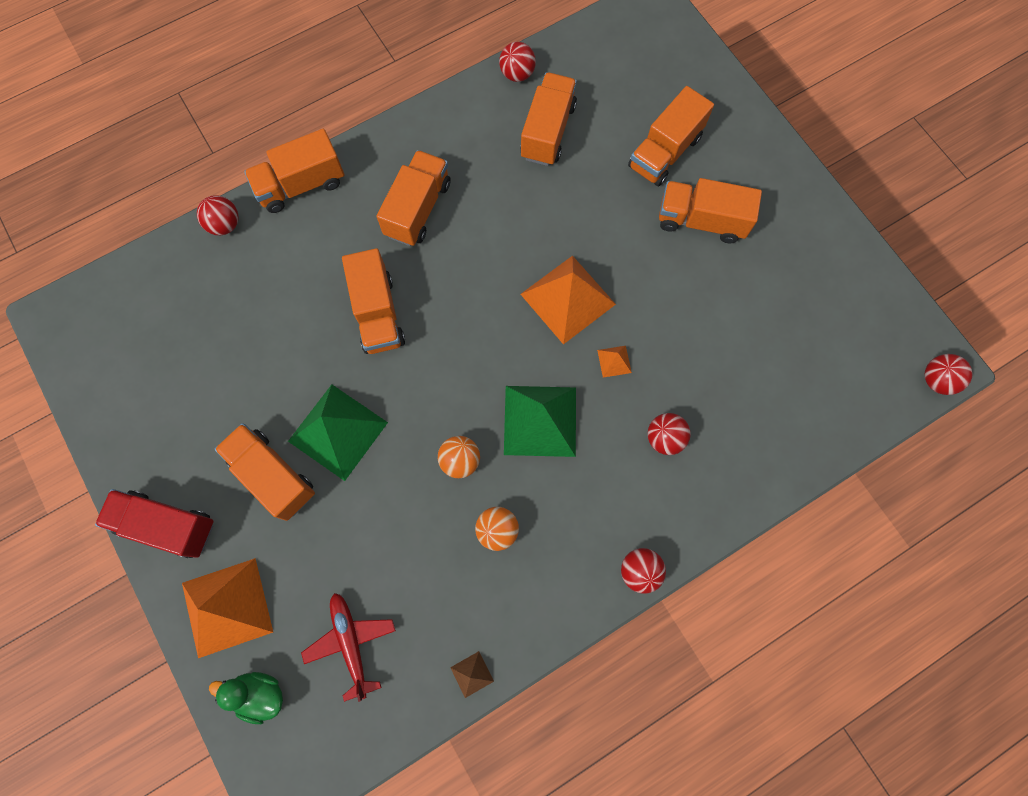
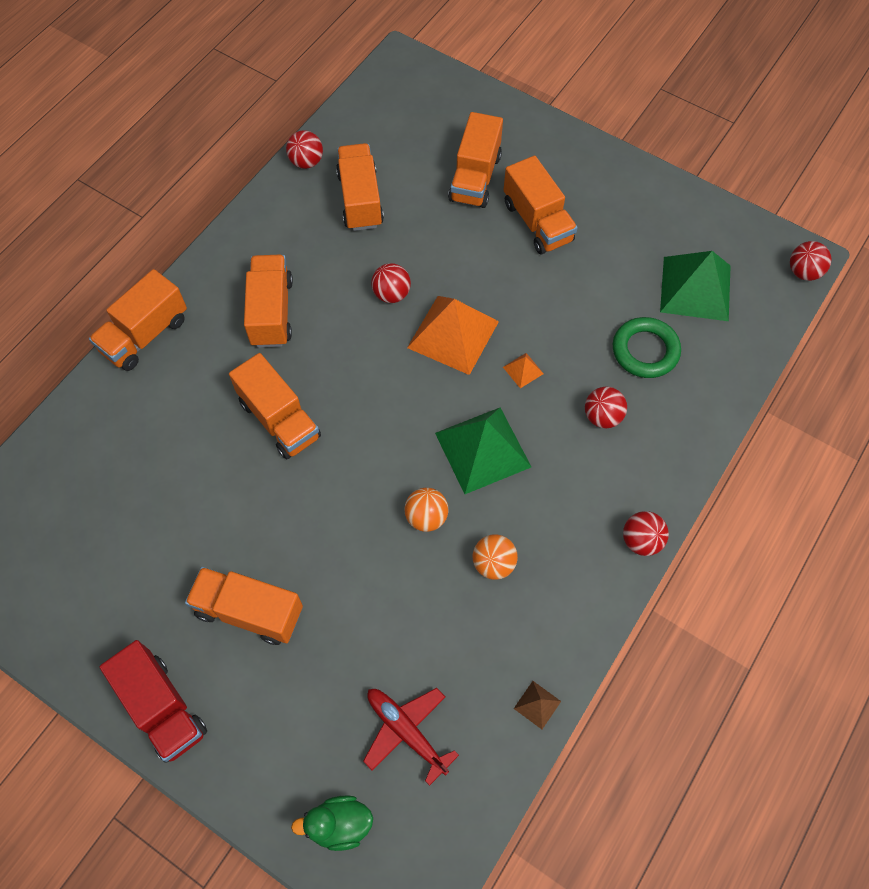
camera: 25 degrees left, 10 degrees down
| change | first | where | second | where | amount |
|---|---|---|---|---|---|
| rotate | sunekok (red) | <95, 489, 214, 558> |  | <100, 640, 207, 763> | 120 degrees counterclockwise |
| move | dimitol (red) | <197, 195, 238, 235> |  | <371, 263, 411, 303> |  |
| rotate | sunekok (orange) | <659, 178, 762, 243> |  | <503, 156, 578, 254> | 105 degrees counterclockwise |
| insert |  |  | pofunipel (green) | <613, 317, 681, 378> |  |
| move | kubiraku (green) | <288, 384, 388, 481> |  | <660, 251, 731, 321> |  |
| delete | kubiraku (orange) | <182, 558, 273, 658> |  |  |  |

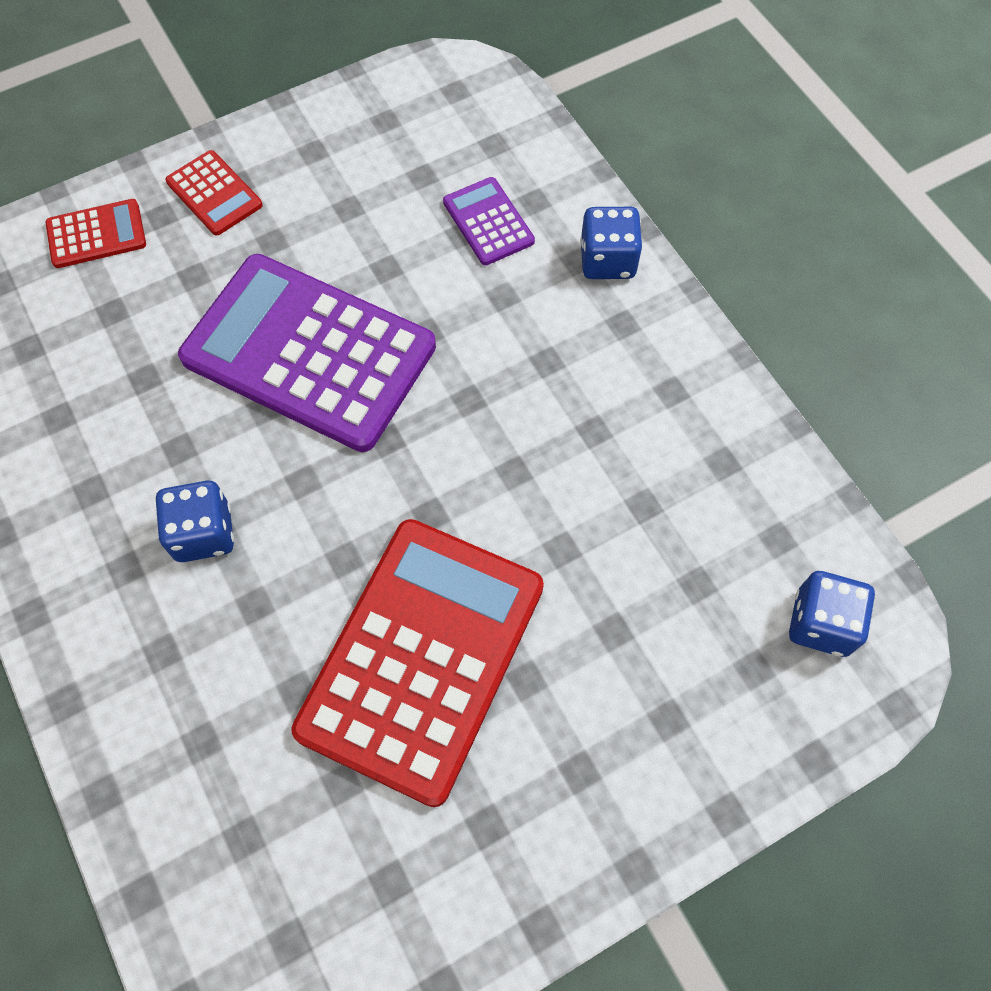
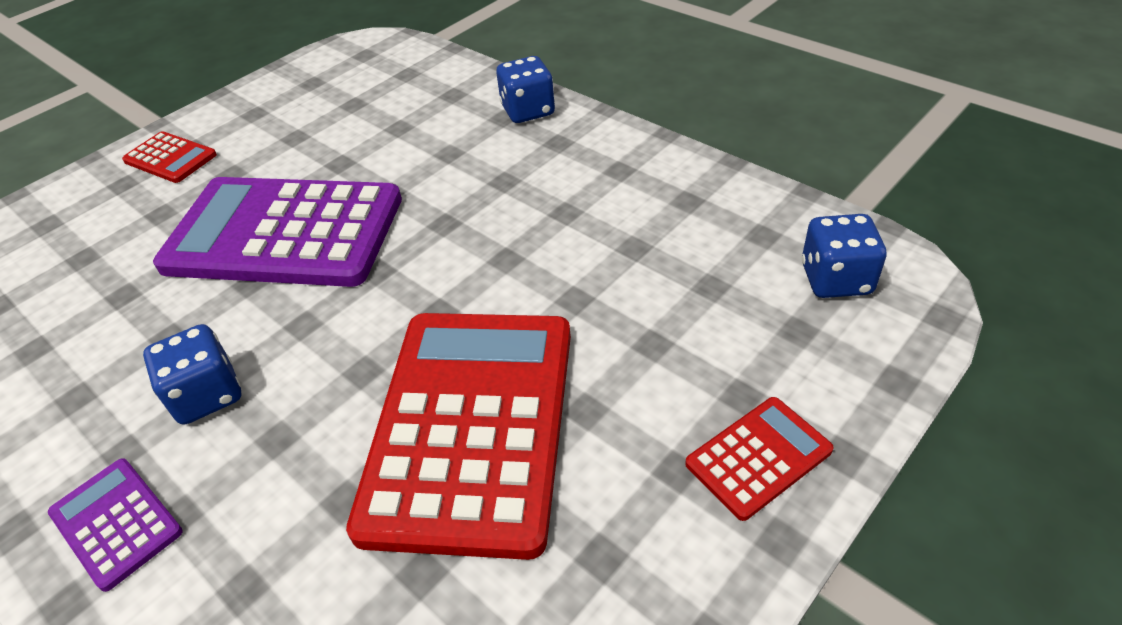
camera: 15 degrees left, 20 degrees down
| change | first | where | second | where | amount |
|---|---|---|---|---|---|
| move | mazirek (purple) | <443, 177, 535, 265> |  | <48, 458, 183, 592> |  |
| move | mazirek (red) | <45, 199, 146, 268> |  | <685, 397, 834, 521> |  |

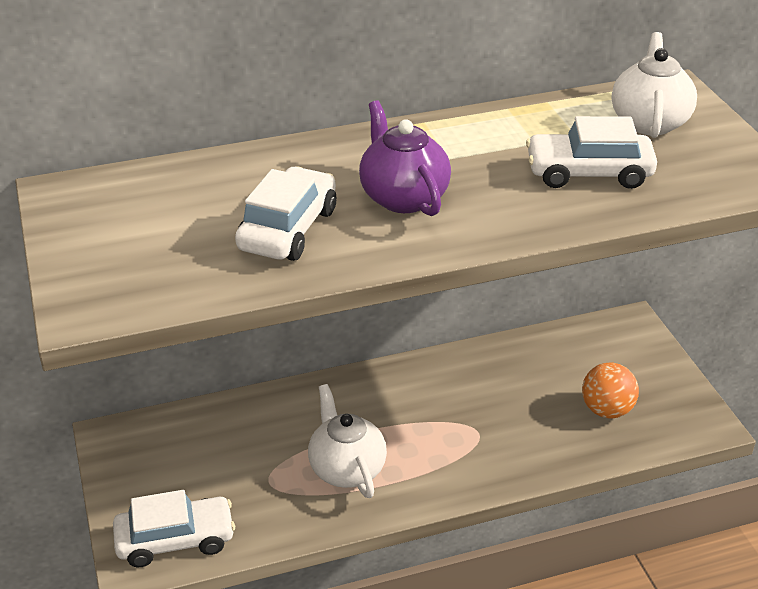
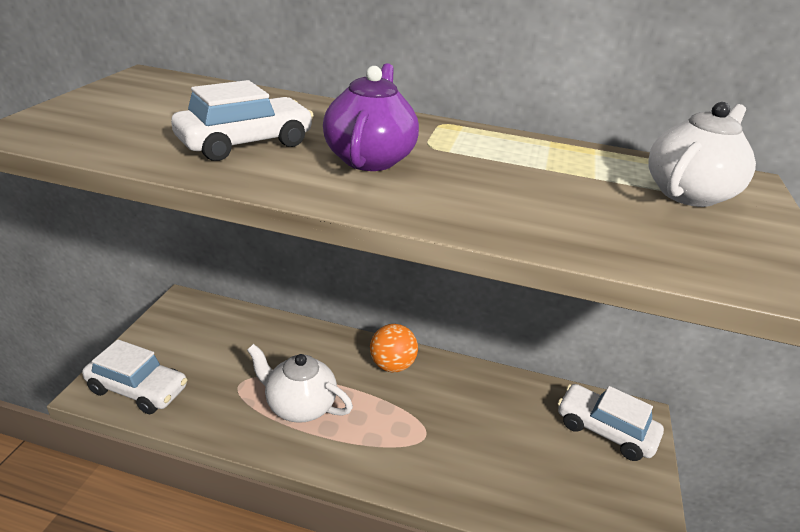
camera: 30 degrees right, 5 degrees down
| change | first | where | second | where | amount |
|---|---|---|---|---|---|
| rotate | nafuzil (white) | <308, 384, 387, 498> |  | <247, 344, 353, 423> | 75 degrees counterclockwise |
| move | dimitol (orange) | <582, 363, 639, 419> |  | <370, 324, 418, 372> |  |
| move | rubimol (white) | <526, 116, 657, 189> |  | <558, 384, 664, 461> |  |

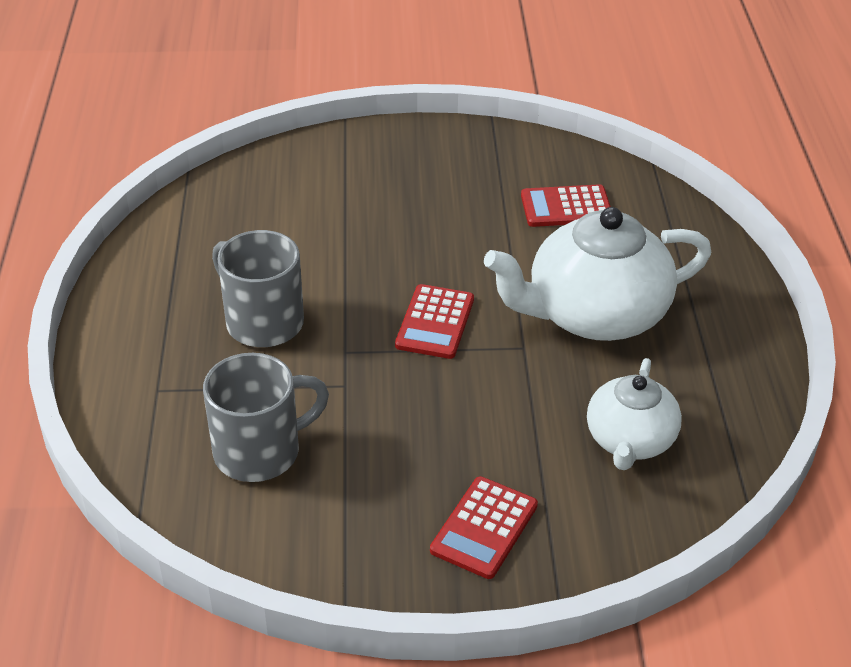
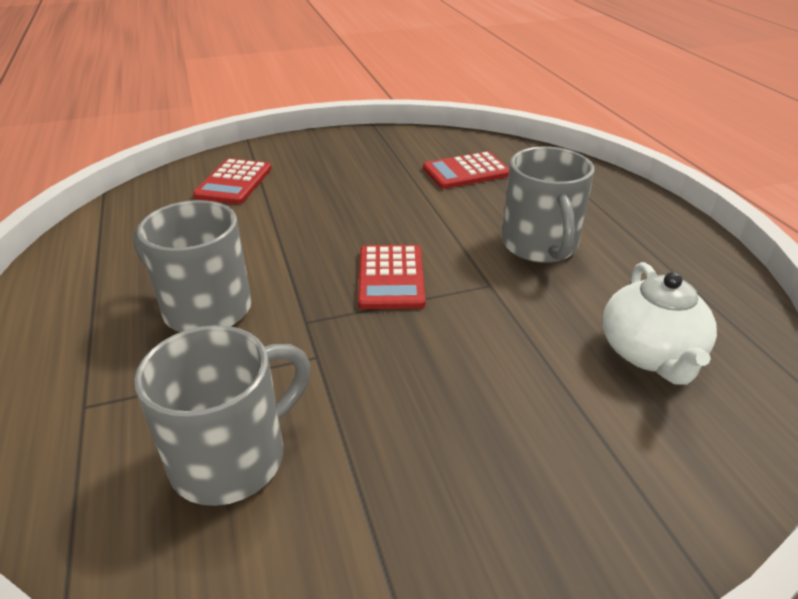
camera: 15 degrees left, 5 degrees down
| change | first | where | second | where | amount |
|---|---|---|---|---|---|
| move | mazirek (red) | <430, 476, 538, 579> |  | <193, 158, 272, 204> |  |
| replace | nafuzil (white) | <484, 207, 711, 341> | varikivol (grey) | <501, 147, 594, 263> |  |

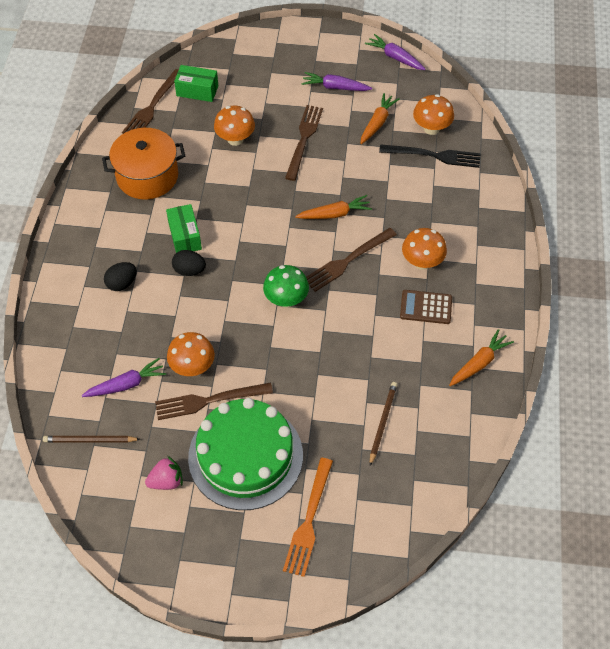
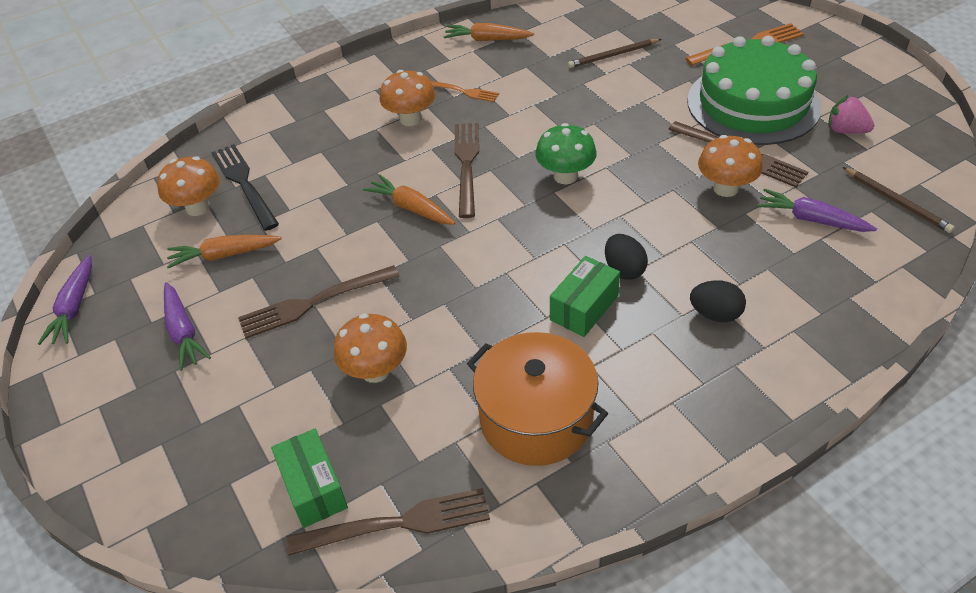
camera: 125 degrees left, 10 degrees down
| change | first | where | second | where | amount |
|---|---|---|---|---|---|
| replace | mazirek (brown) | <400, 290, 452, 324> | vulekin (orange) | <430, 81, 499, 102> |  |
| rotate | vulekin (brown) | <306, 228, 397, 292> |  | <454, 123, 479, 218> | 105 degrees counterclockwise |

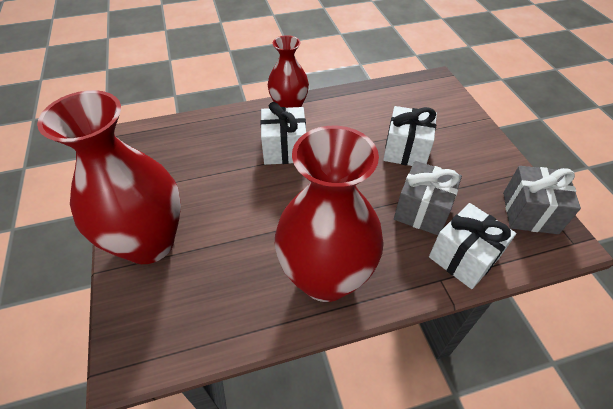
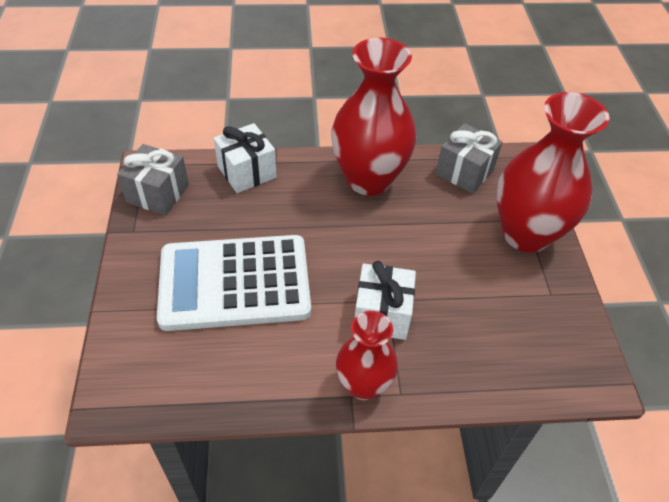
camera: 170 degrees left, 0 degrees up
| change | first | where | second | where | amount |
|---|---|---|---|---|---|
| replace | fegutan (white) | <383, 106, 437, 166> | mazirek (white) | <157, 235, 311, 331> |  |
| move | fegutan (grey) | <394, 161, 462, 235> |  | <436, 123, 503, 194> |  |

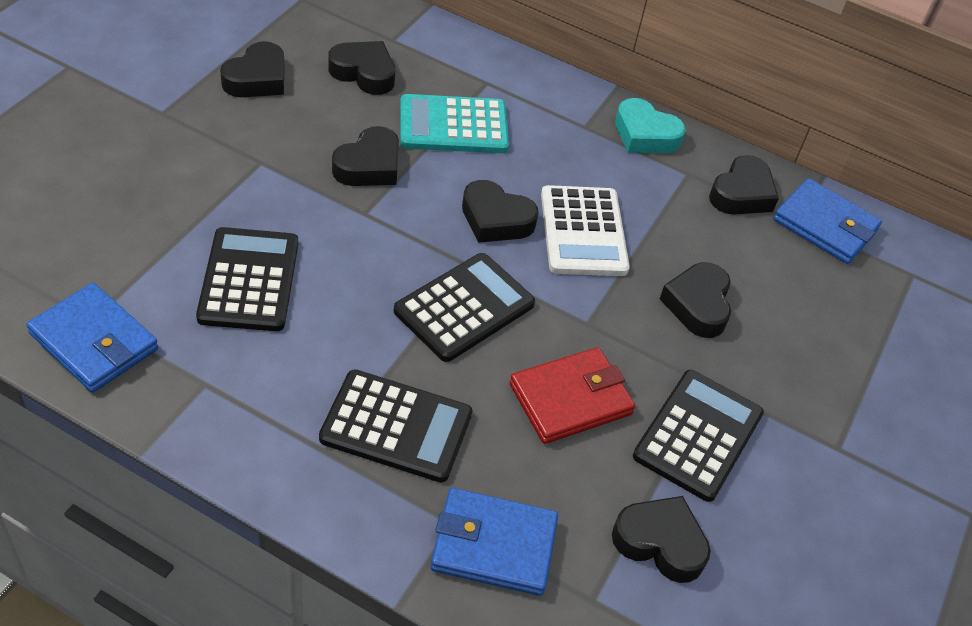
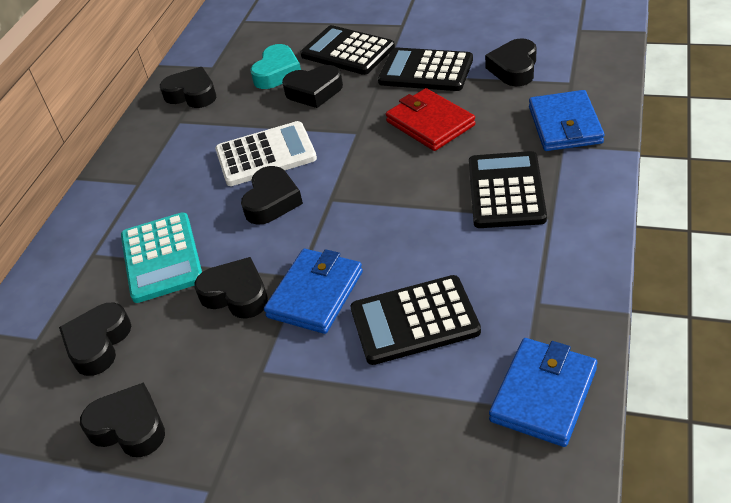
camera: 90 degrees left, 5 degrees down
| change | first | where | second | where | amount |
|---|---|---|---|---|---|
| move | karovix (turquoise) | <615, 98, 686, 153> |  | <250, 44, 301, 89> |  |
| move | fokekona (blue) | <773, 178, 882, 264> |  | <264, 249, 363, 334> |  |
| move | mazirek (black) | <394, 253, 535, 362> |  | <300, 25, 395, 75> |  |

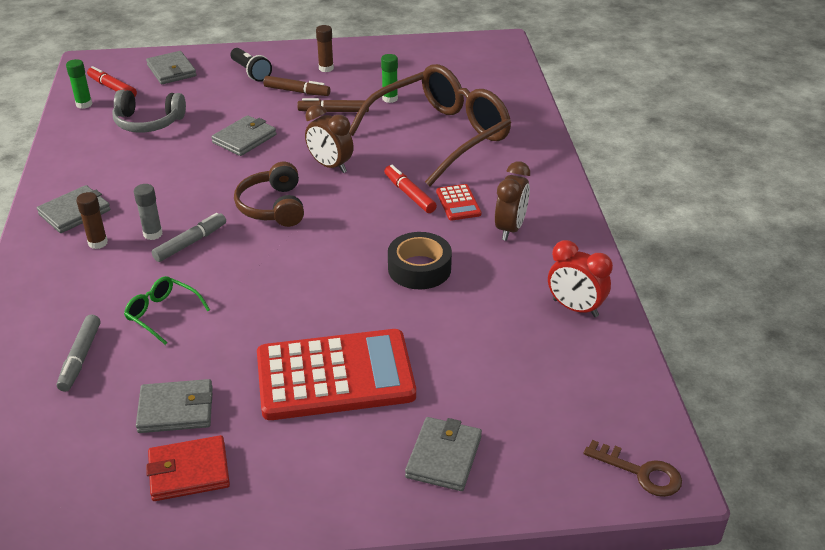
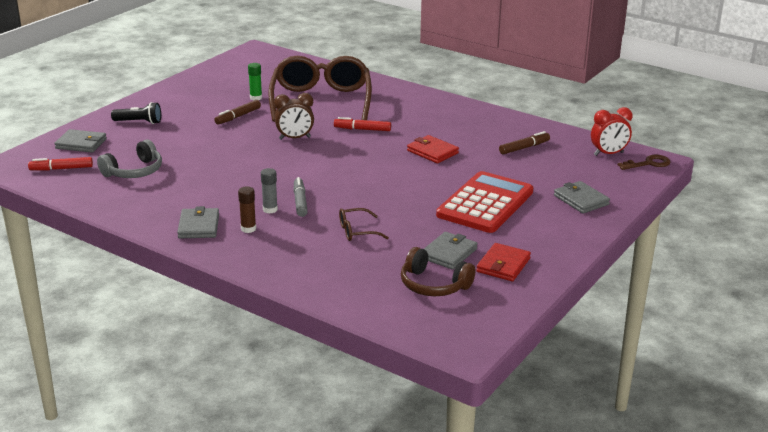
camera: 50 degrees left, 10 degrees down
| change | first | where | second | where | amount |
|---|---|---|---|---|---|
| recolor | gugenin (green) | <124, 276, 210, 345> | gugenin (brown) | <339, 208, 389, 241> |  |
| move | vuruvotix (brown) | <234, 162, 304, 227> |  | <401, 247, 476, 296> |  |
| replace | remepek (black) | <388, 232, 452, 289> | fokekona (red) | <407, 135, 459, 163> |  |
| move | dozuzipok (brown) | <263, 76, 330, 96> |  | <499, 131, 550, 154> |  |
| move | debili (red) | <548, 240, 613, 317> |  | <591, 107, 632, 156> |  |
| delete | dozuzipok (grey) | <57, 314, 100, 392> |  |  |  |
| delete | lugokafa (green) | <66, 59, 92, 109> |  |  |  |
| delete | fokekona (grey) | <211, 115, 277, 156> |  |  |  |
| delete | lugokafa (brown) | <316, 25, 334, 72> |  |  |  |
| delete | mazirek (red) | <436, 184, 482, 221> |  |  |  |
| delete | debili (brown) | <495, 161, 530, 241> |  |  |  |

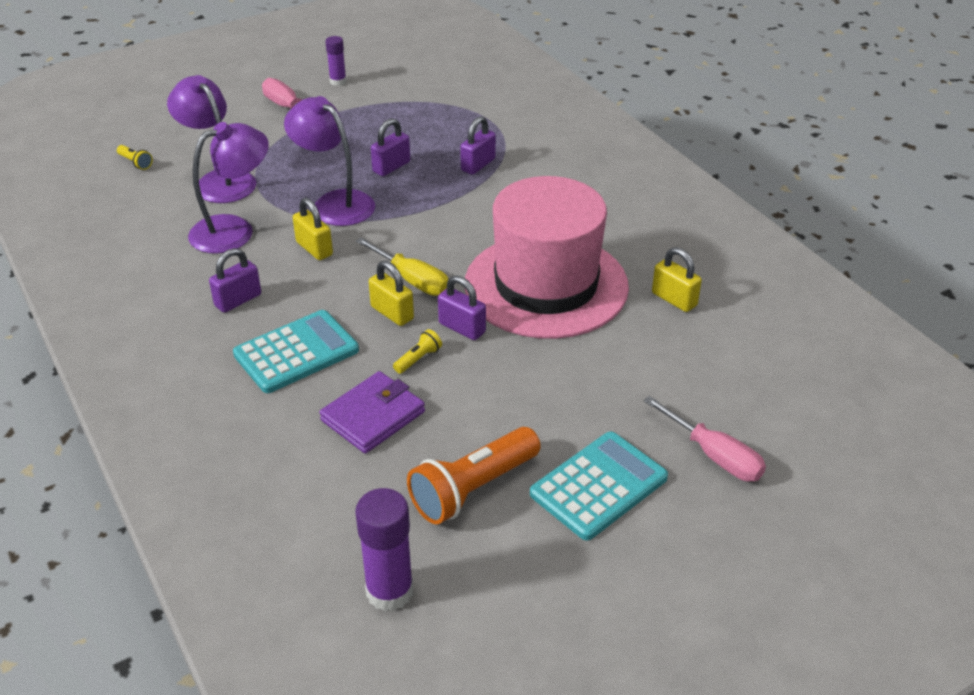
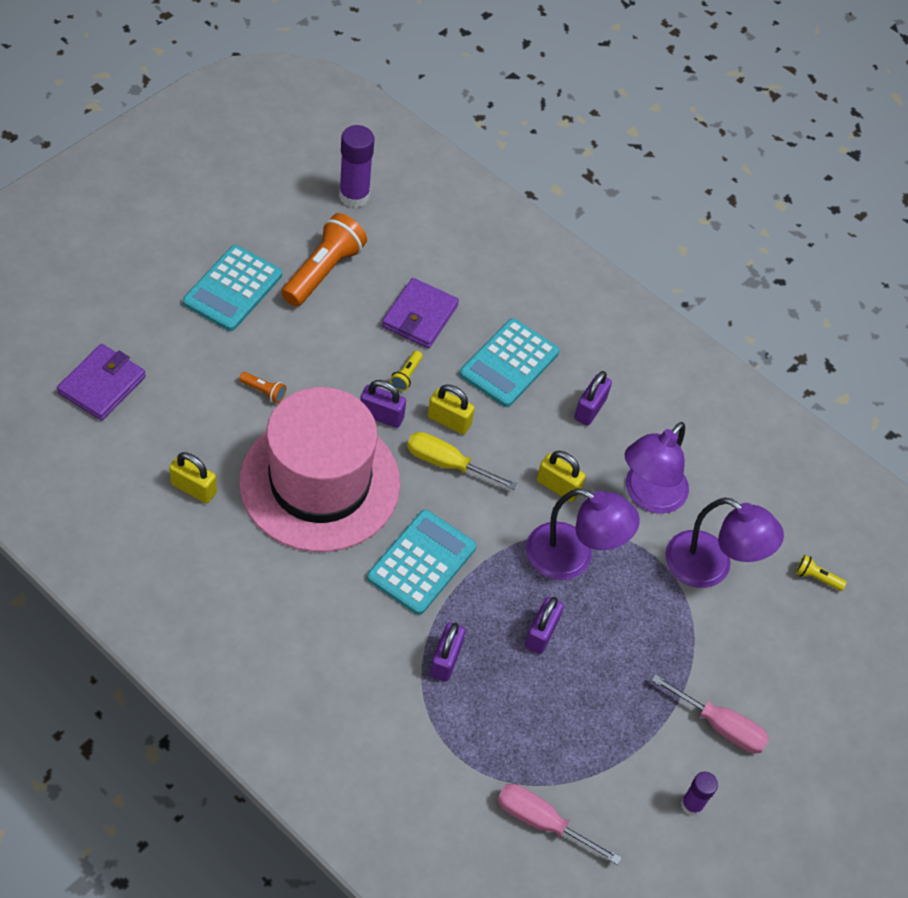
camera: 155 degrees right, 15 degrees up
| change | first | where | second | where | amount |
|---|---|---|---|---|---|
| insert |  |  | fokekona (purple) | <57, 344, 146, 421> |  |
| insert |  |  | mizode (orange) | <239, 372, 286, 403> |  |
| insert |  |  | mazirek (turquoise) | <367, 510, 476, 615> |  |
| move | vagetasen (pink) | <644, 396, 766, 481> |  | <497, 784, 622, 865> |  |

